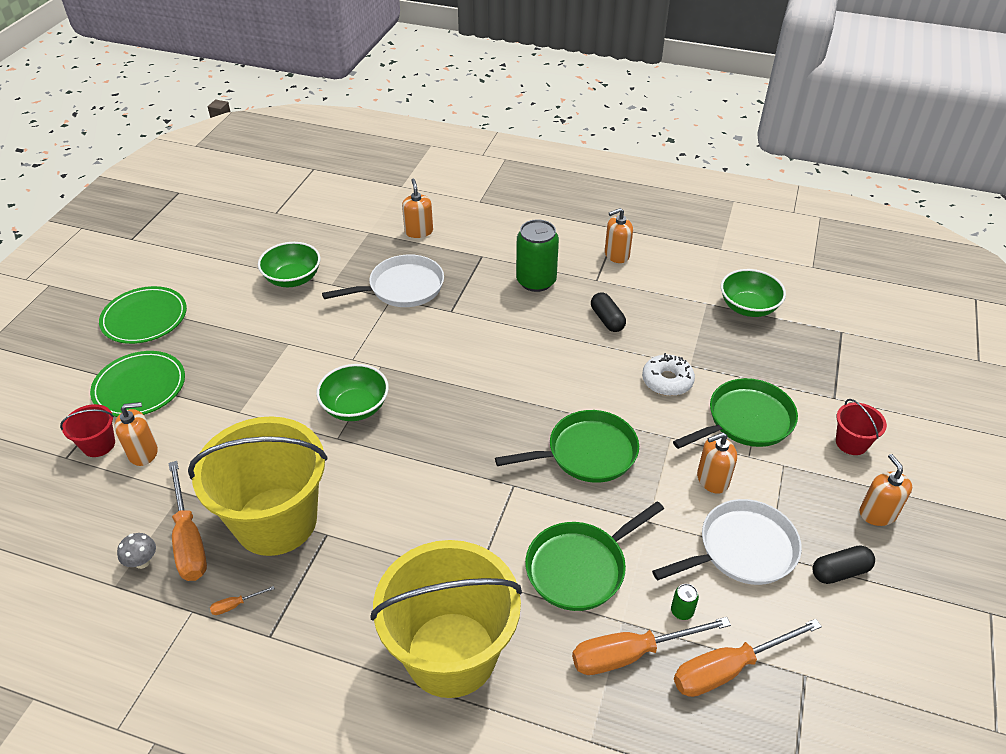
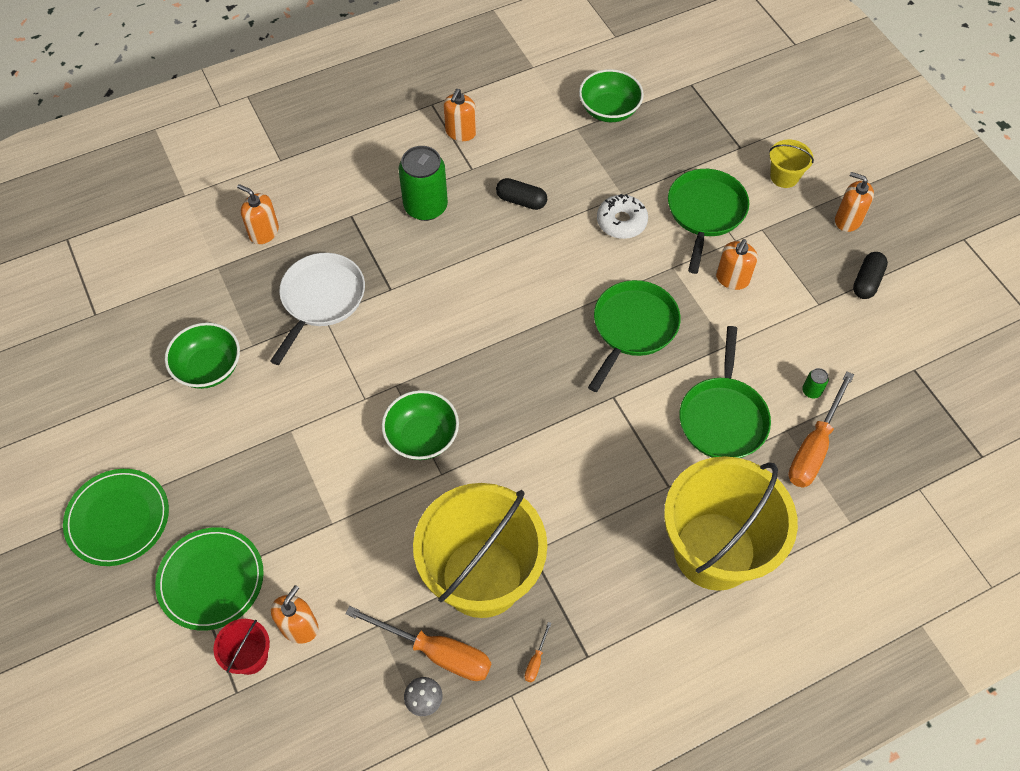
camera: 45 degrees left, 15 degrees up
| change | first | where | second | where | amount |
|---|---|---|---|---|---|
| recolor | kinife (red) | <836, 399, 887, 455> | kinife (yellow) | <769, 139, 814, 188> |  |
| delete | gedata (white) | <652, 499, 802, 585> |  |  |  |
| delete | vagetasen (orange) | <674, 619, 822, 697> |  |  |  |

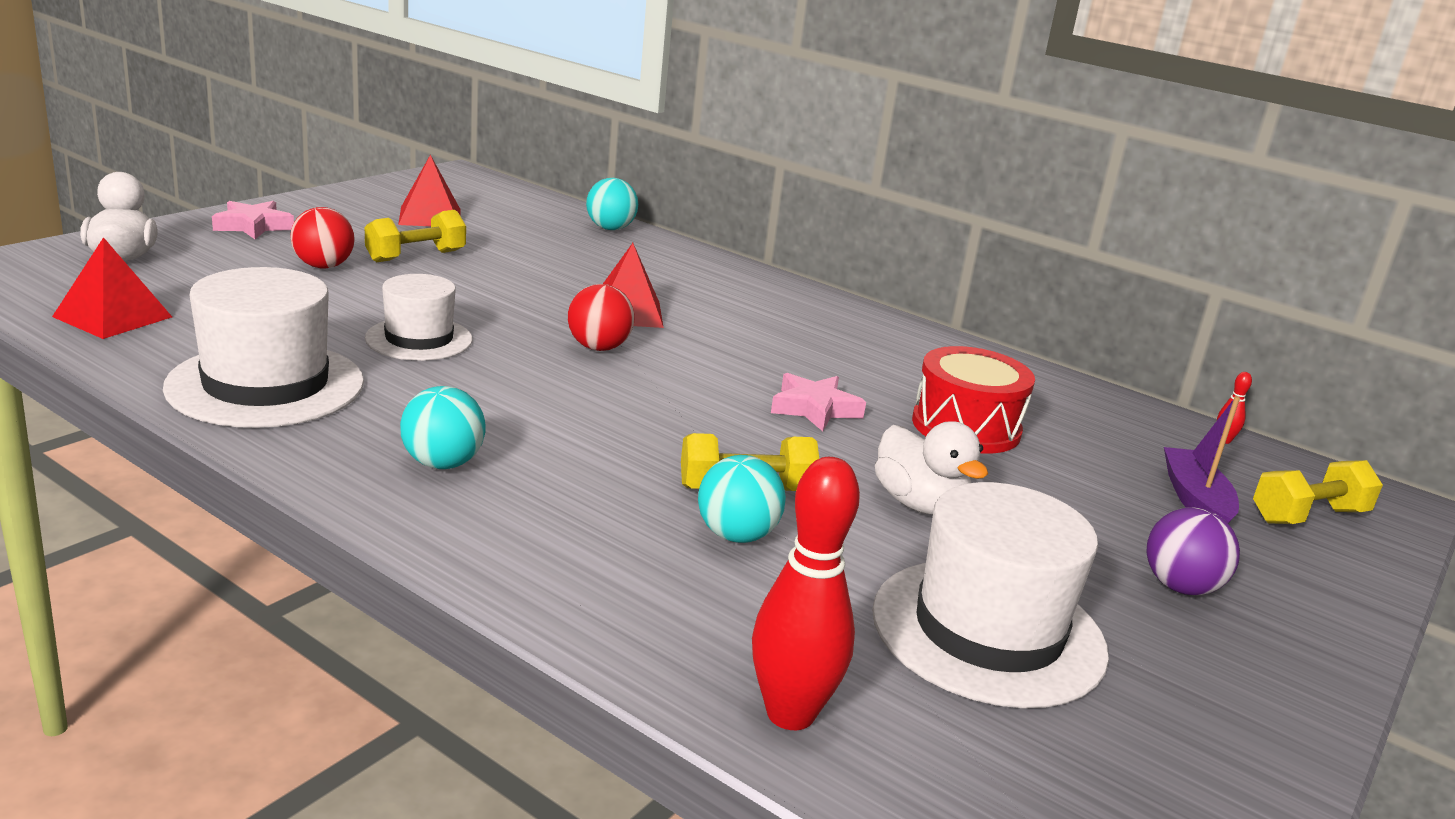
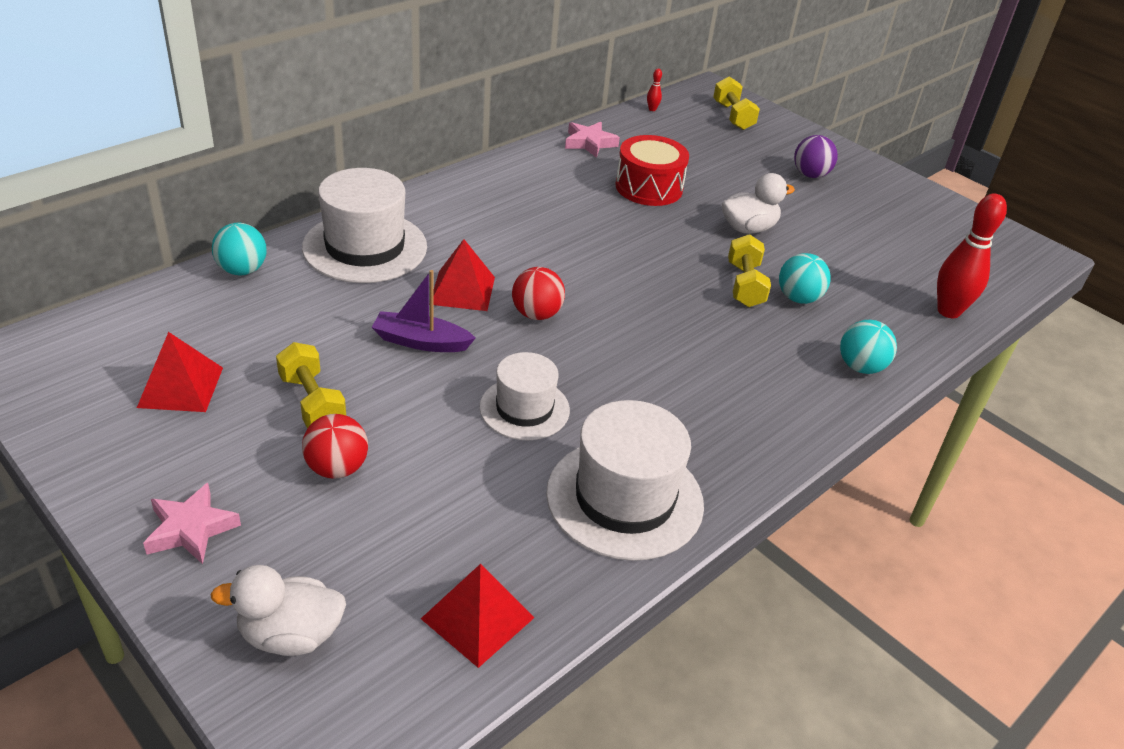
camera: 80 degrees left, 15 degrees up
| change | first | where | second | where | amount |
|---|---|---|---|---|---|
| move | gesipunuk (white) | <872, 482, 1109, 708> |  | <302, 168, 427, 283> |  |
| move | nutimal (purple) | <1164, 396, 1240, 523> |  | <372, 270, 476, 352> |  |
| move | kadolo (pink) | <771, 373, 866, 431> |  | <565, 122, 620, 158> |  |
| move | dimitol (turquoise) | <400, 386, 485, 469> |  | <840, 320, 897, 374> |  |

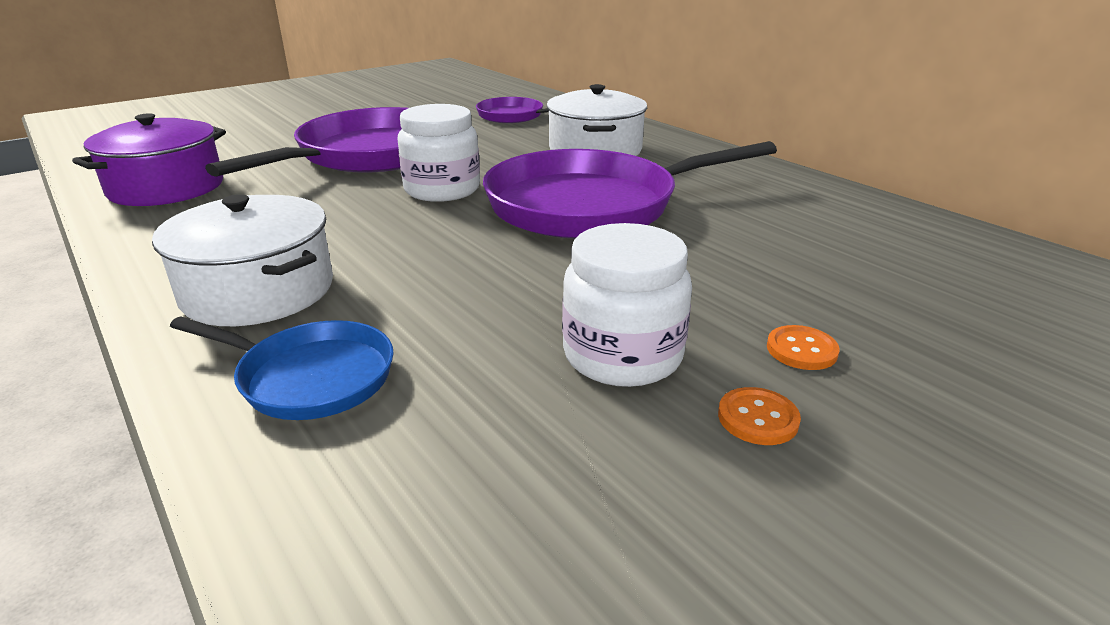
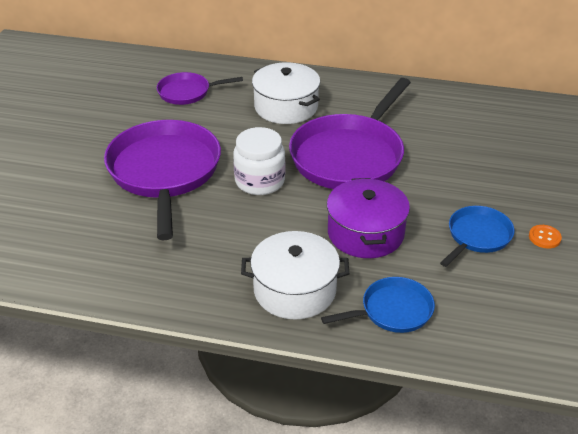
camera: 40 degrees left, 10 degrees up
| change | first | where | second | where | amount |
|---|---|---|---|---|---|
| move | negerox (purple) | <72, 113, 226, 206> |  | <327, 178, 410, 258> |  |
| replace | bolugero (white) | <562, 223, 692, 387> | gedata (blue) | <440, 206, 515, 267> |  |
| delete | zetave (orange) | <767, 325, 840, 370> |  |  |  |

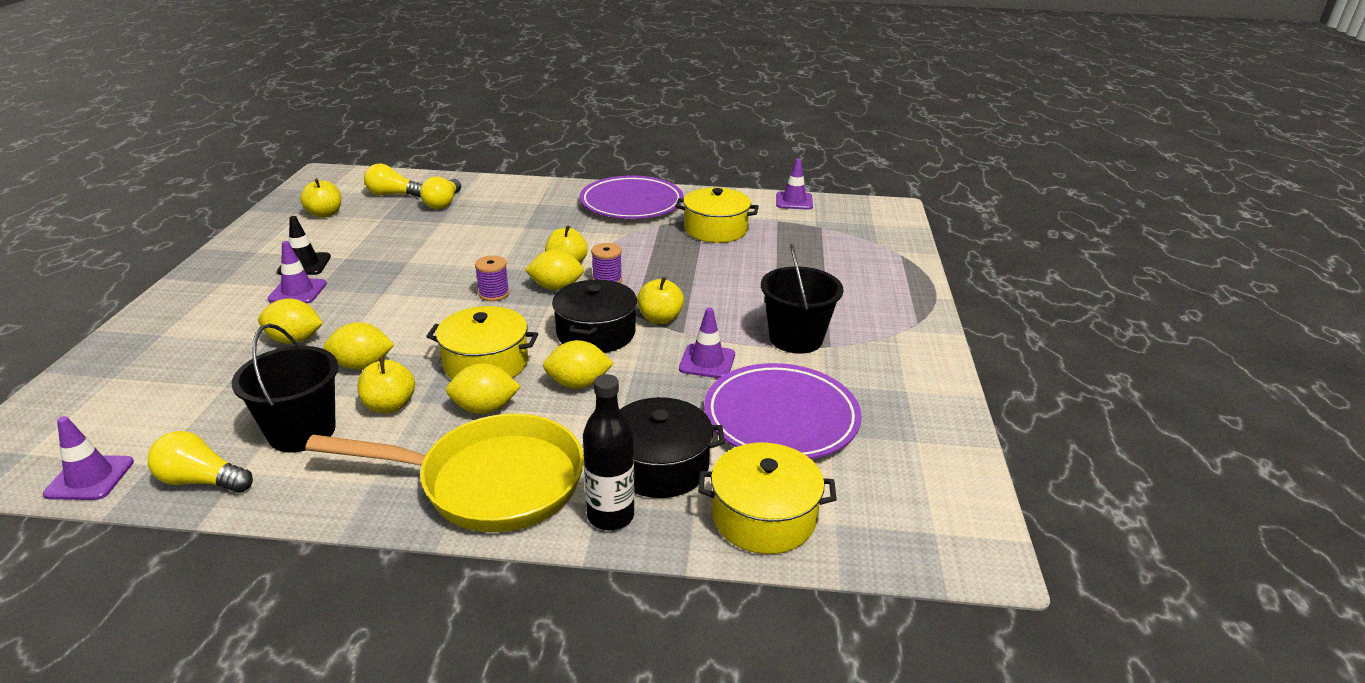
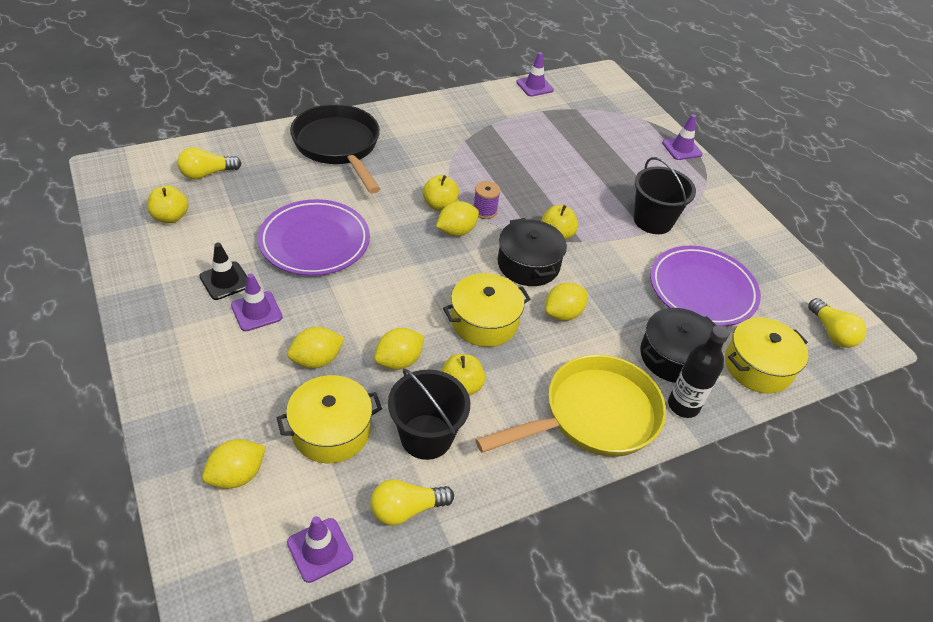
camera: 35 degrees left, 15 degrees up
| change | first | where | second | where | amount |
|---|---|---|---|---|---|
| move | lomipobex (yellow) | <446, 363, 521, 414> |  | <202, 439, 266, 489> |  |
| move | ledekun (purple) | <580, 176, 684, 219> |  | <258, 199, 370, 276> |  |
| move | negerox (yellow) | <675, 187, 759, 243> |  | <276, 375, 382, 463> |  |
| insert |  |  | gedata (black) | <290, 104, 380, 193> |  |
| move | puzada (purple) | <679, 308, 735, 378> |  | <662, 114, 703, 160> |  |
| move | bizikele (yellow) | <420, 176, 461, 209> |  | <808, 298, 867, 348> |  |
| delete | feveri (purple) | <475, 256, 510, 301> |  |  |  |

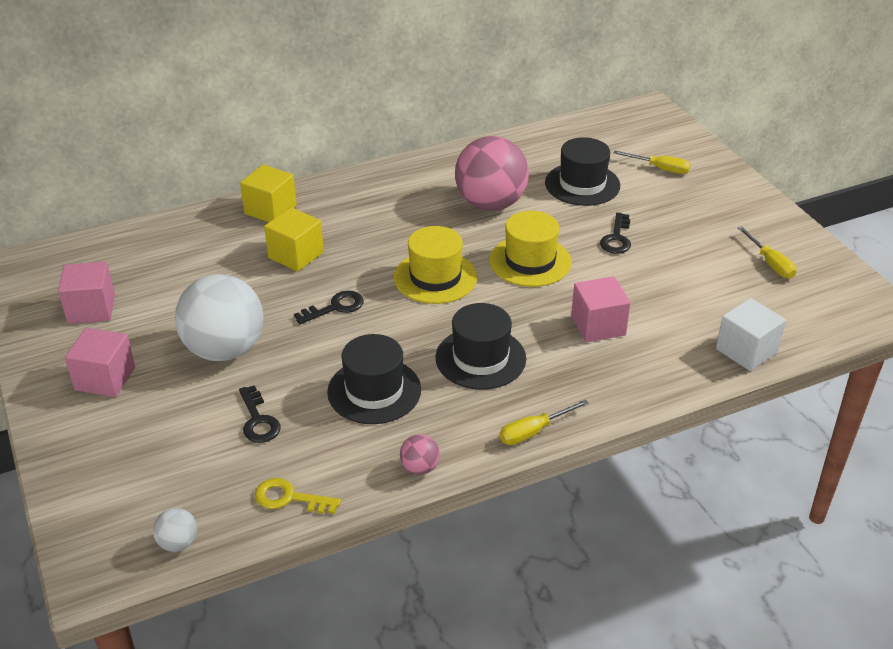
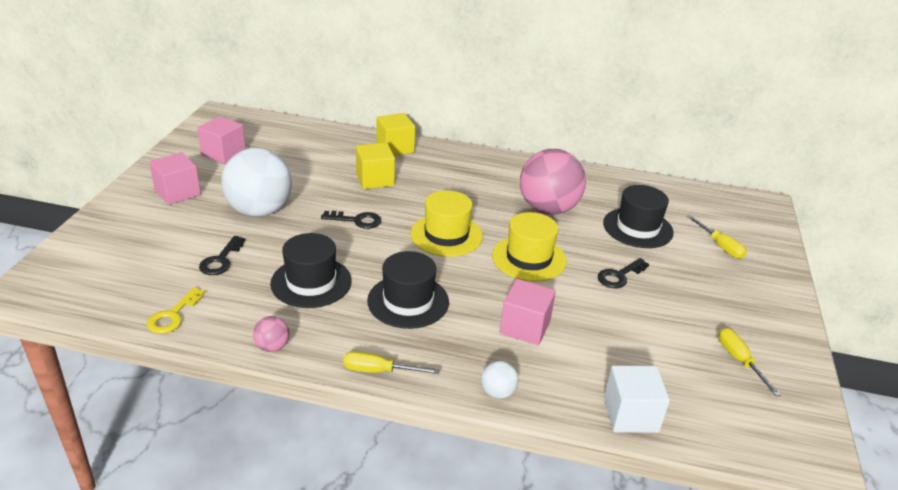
camera: 35 degrees right, 5 degrees down
| change | first | where | second | where | amount |
|---|---|---|---|---|---|
| rotate | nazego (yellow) | <255, 478, 341, 514> |  | <147, 287, 205, 334> | 120 degrees counterclockwise |
| move | dimitol (white) | <153, 508, 197, 552> |  | <481, 361, 518, 399> |  |
| rotate | vagetasen (yellow) | <738, 226, 796, 278> |  | <718, 328, 781, 396> | 150 degrees clockwise |

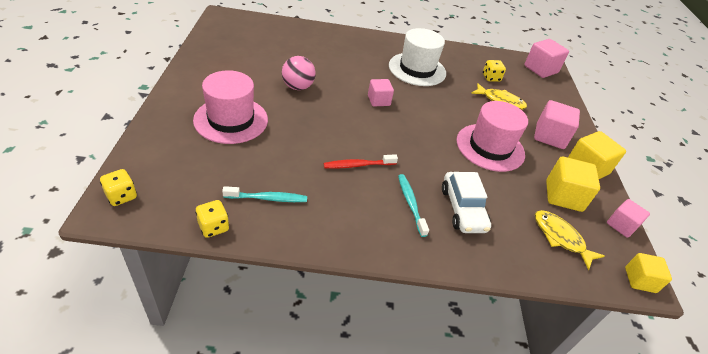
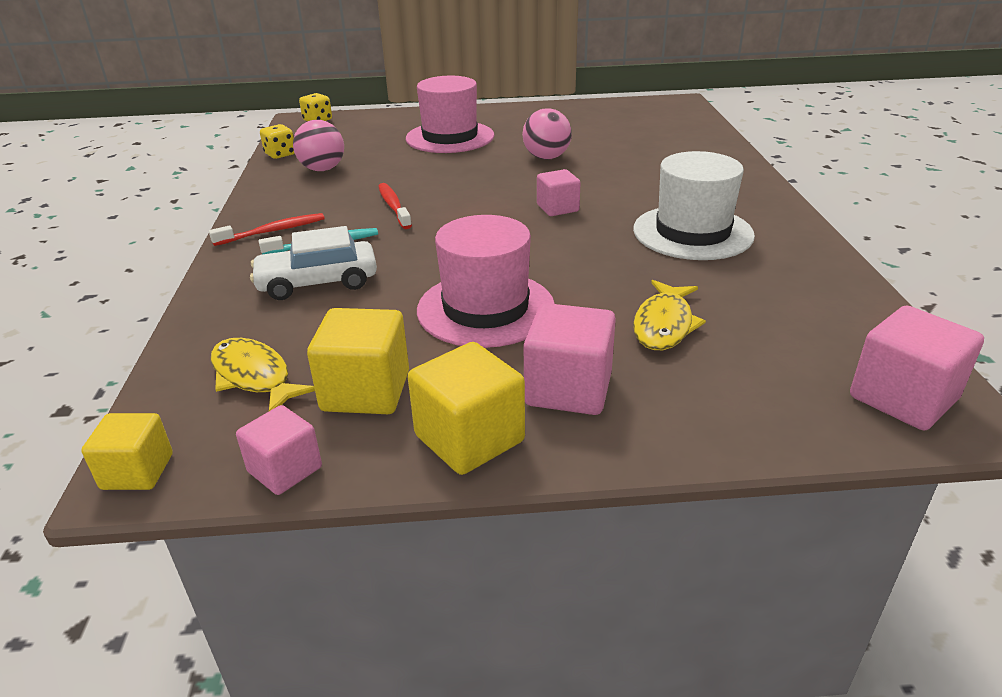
camera: 90 degrees right, 10 degrees down
| change | first | where | second | where | amount |
|---|---|---|---|---|---|
| insert |  |  | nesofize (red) | <209, 213, 325, 246> |  |
| rotate | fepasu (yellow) | <535, 210, 605, 270> |  | <211, 338, 315, 411> | 90 degrees counterclockwise |
| replace | nesofize (turquoise) | <222, 186, 307, 202> | dimitol (pink) | <293, 120, 344, 171> |  |
| delete | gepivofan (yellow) | <483, 60, 506, 82> |  |  |  |

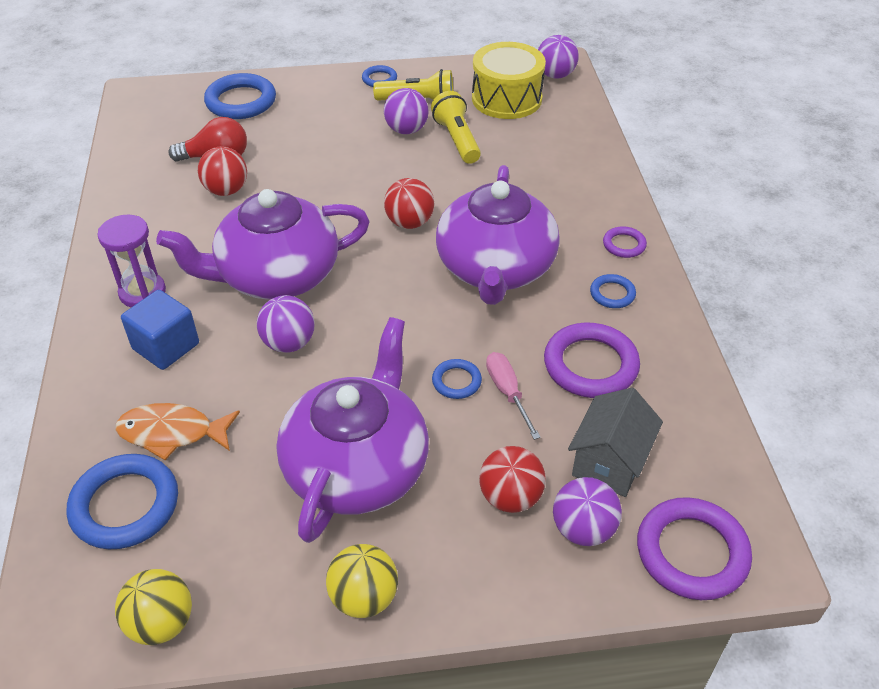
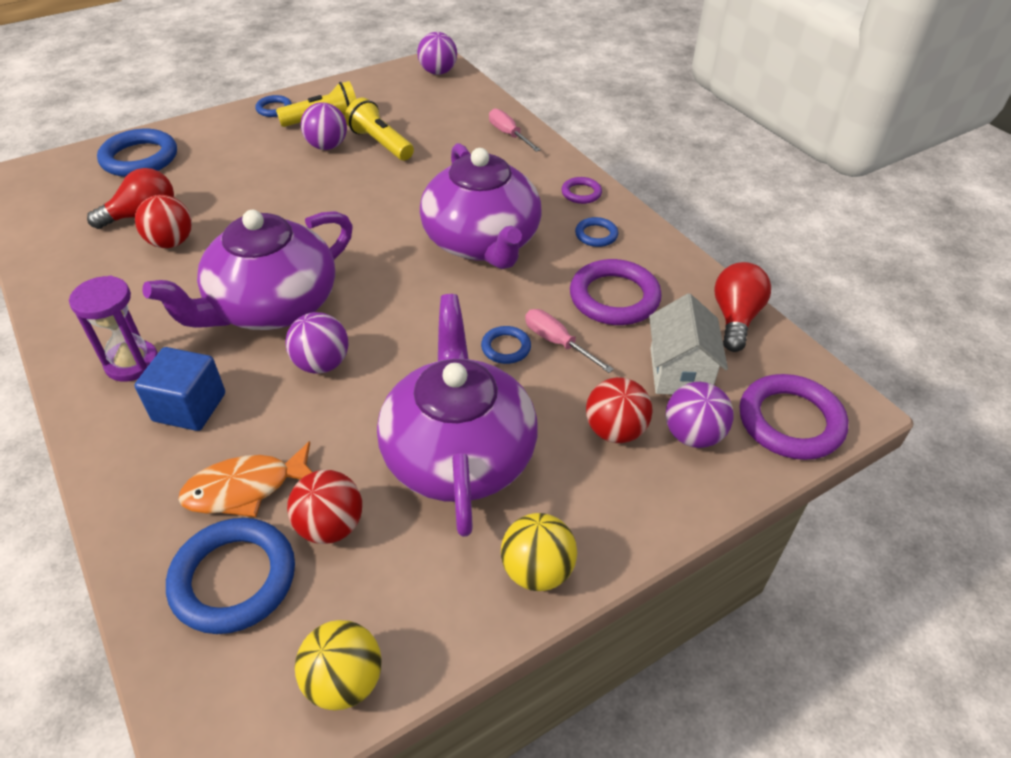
camera: 25 degrees left, 0 degrees up
| change | first | where | second | where | amount |
|---|---|---|---|---|---|
| move | dimitol (red) | <384, 178, 434, 229> |  | <287, 470, 362, 544> |  |
| insert |  |  | vagetasen (pink) | <489, 108, 541, 152> |  |
| recolor | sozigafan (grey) | <568, 388, 663, 497> | sozigafan (white) | <649, 293, 728, 395> |  |
| insert |  |  | bizikele (red) | <714, 262, 771, 352> |  |
| delete | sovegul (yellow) | <472, 42, 546, 119> |  |  |  |

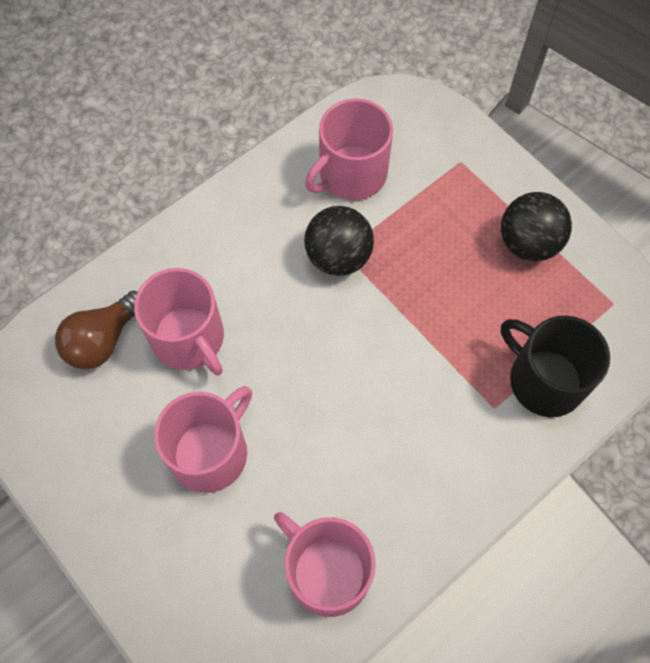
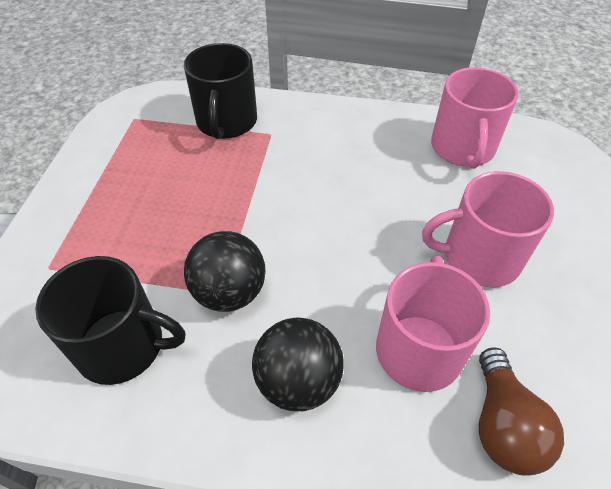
camera: 130 degrees left, 15 degrees down
| change | first | where | second | where | amount |
|---|---|---|---|---|---|
| recolor | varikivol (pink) | <305, 98, 393, 200> | varikivol (black) | <35, 256, 185, 385> |  |
| move | dimitol (black) | <501, 192, 572, 261> |  | <252, 317, 344, 411> |  |
| rotate | bizikele (brown) | <55, 291, 137, 369> |  | <479, 348, 564, 476> | 90 degrees clockwise |

